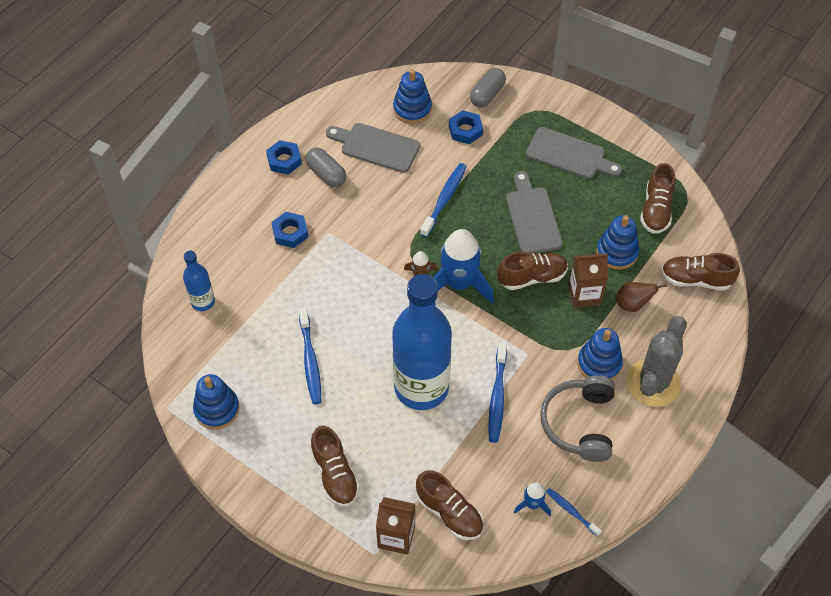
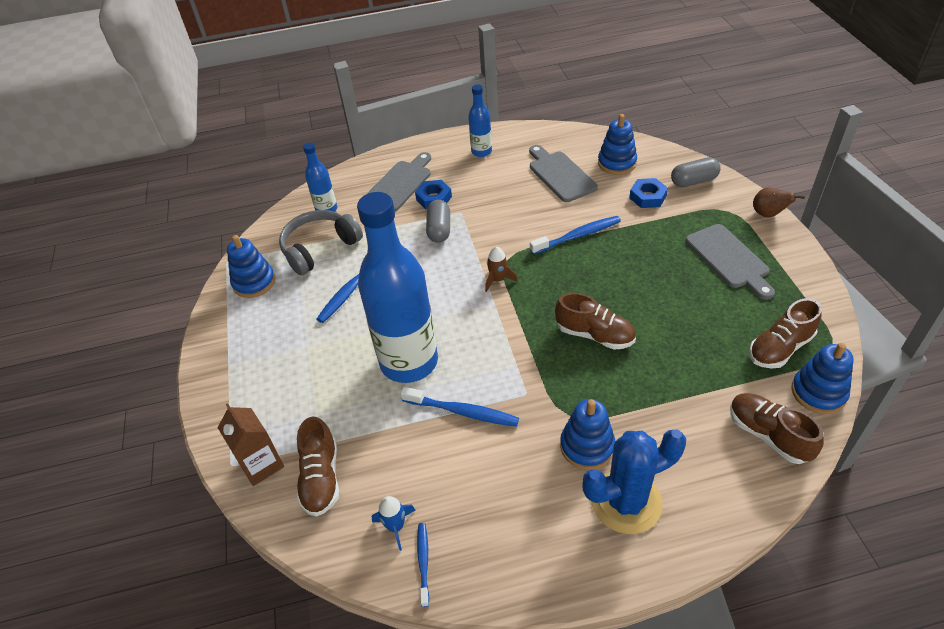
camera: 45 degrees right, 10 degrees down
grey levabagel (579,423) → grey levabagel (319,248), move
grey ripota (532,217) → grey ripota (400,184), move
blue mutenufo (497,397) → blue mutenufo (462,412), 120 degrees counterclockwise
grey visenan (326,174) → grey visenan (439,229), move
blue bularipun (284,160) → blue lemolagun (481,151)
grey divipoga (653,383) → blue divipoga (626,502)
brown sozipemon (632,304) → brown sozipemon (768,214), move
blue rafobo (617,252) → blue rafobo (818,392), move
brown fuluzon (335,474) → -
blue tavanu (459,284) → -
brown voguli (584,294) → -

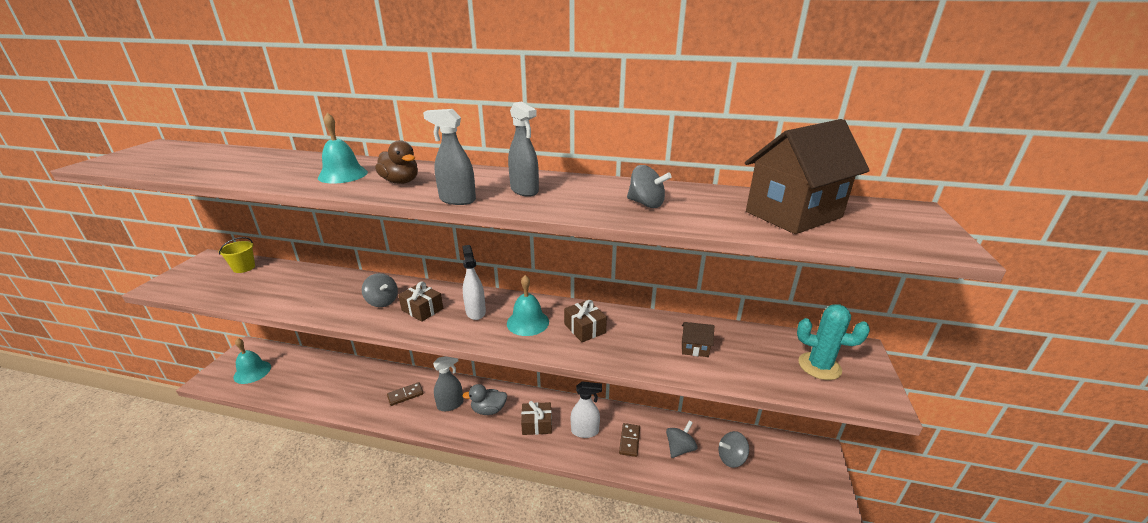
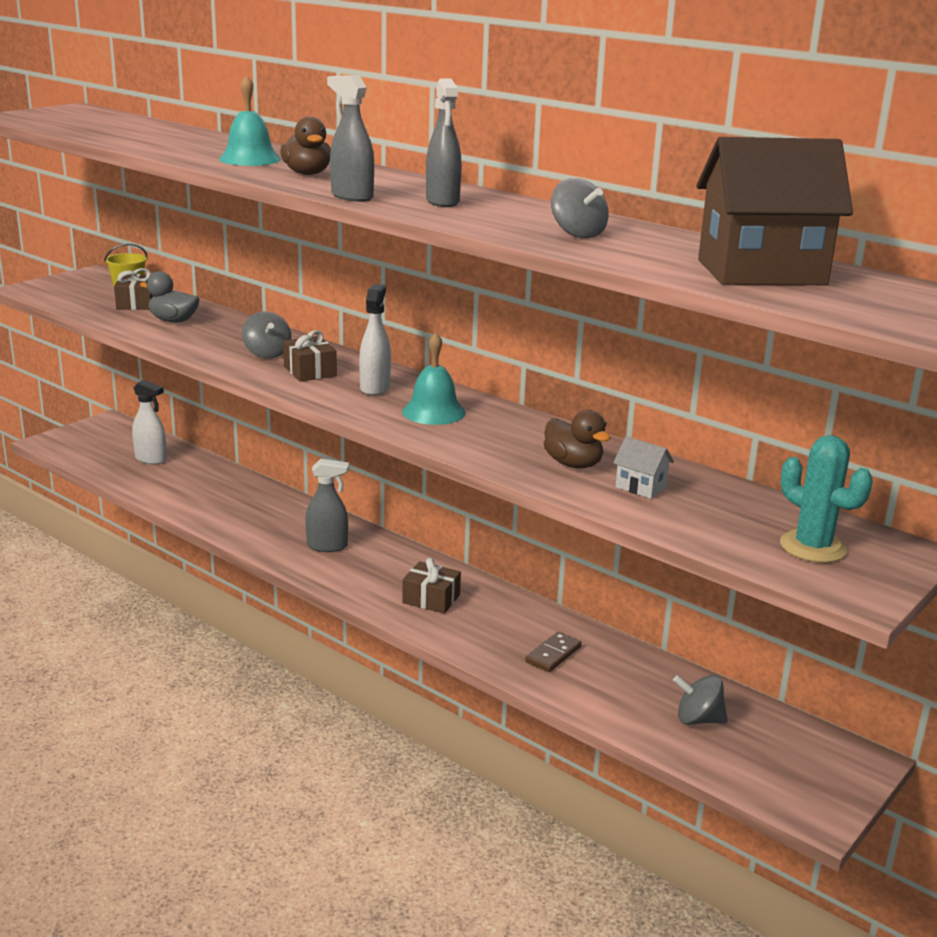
camera: 25 degrees right, 5 degrees down
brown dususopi (585,328) → brown dususopi (137,303), move
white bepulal (585,431) → white bepulal (151,459), move
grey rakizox (488,410) → grey rakizox (173,321), move
- → brown rakizox (573,464)
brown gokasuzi (694,349) → white gokasuzi (641,487)
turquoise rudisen (252,372) → -
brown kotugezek (405,395) → -
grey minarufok (679,448) → -

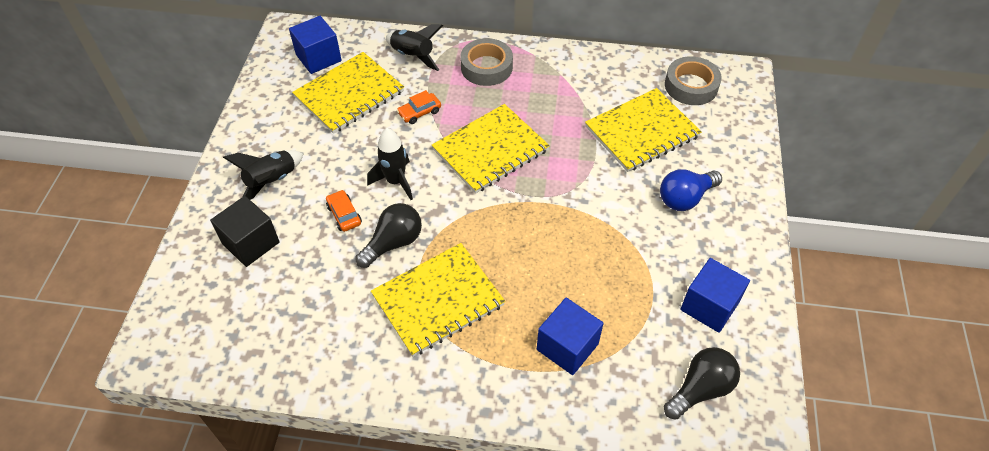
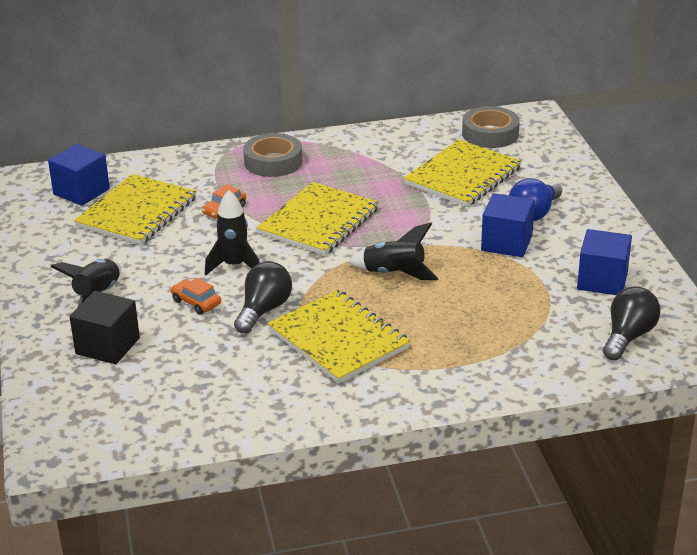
camera: 20 degrees left, 20 degrees down
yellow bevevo (438,300) → yellow bevevo (338,339), 75 degrees counterclockwise
black tavanu (413,56) → black tavanu (394,274), move
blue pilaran (567,346) → blue pilaran (506,243), move

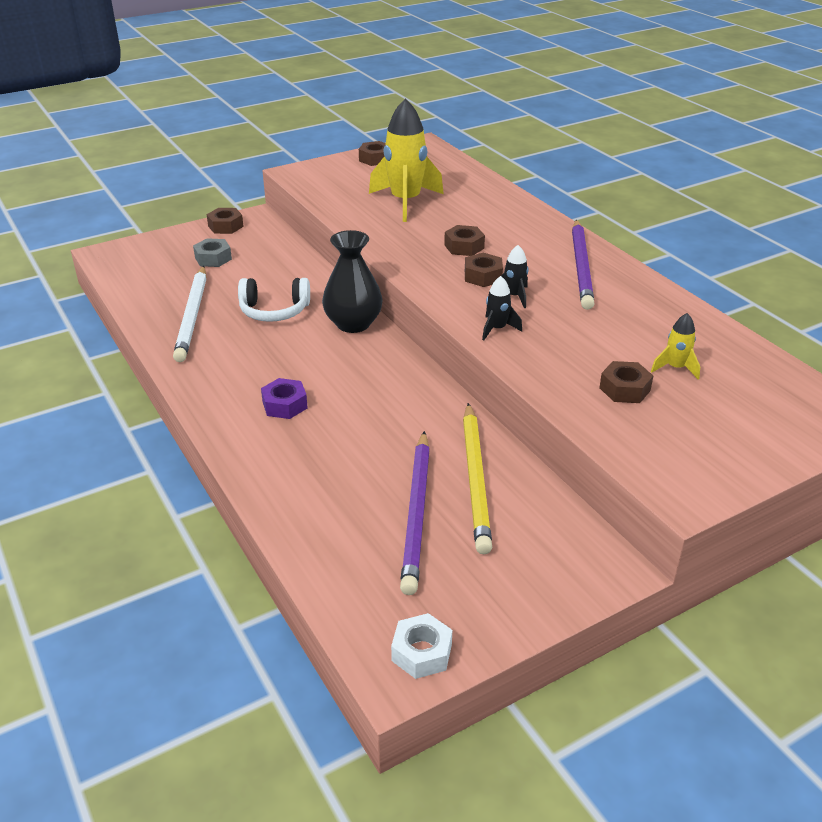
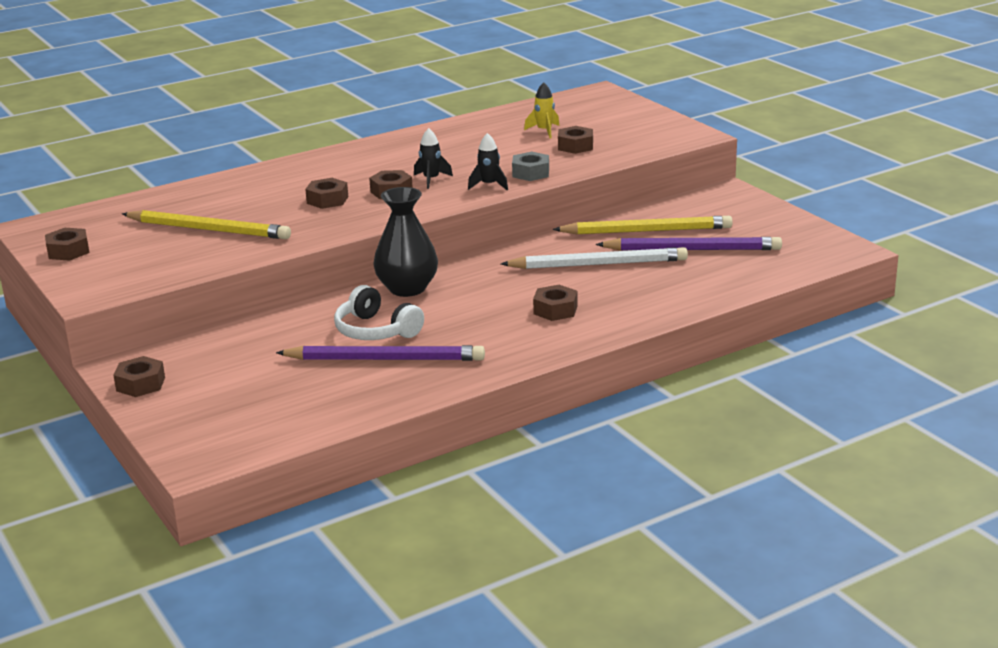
camera: 90 degrees left, 10 degrees down
yellow tavanu (405,202) → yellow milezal (209,229)
purple milezal (581,267) → purple milezal (385,359), move
white levabagel (274,311) → white levabagel (376,331), 135 degrees clockwise
white milezal (193,316) → white milezal (598,264), move
grey bularipun (213,258) → grey bularipun (530,173), move
purple bularipun (284,405) → brown bularipun (555,310)
white bularipun (422,652) → -

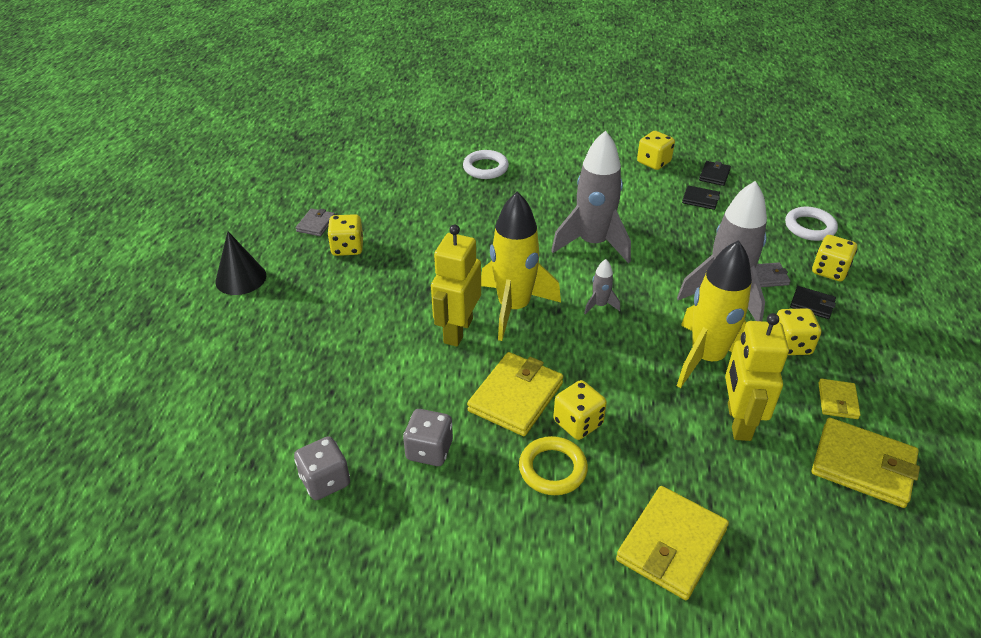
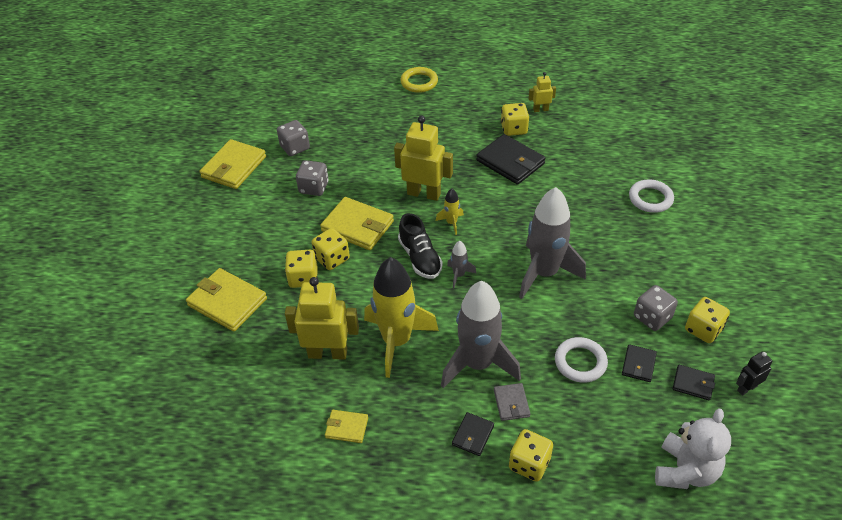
camera: 90 degrees right, 5 degrees up
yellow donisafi (862,465) → yellow donisafi (234,167), move
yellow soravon (790,345) → yellow soravon (303,278), move
- → black fuluzon (420,258)
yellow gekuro (552,469) → yellow gekuro (419,82), move
yellow tavanu (513,308) → yellow tavanu (451,223), x0.43
- → black donisafi (510,162)
grey donisafi (316,224) → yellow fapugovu (540,109)
white gekuro (809,227) → white gekuro (580,362), move
- → grey soravon (652,317)
- → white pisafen (685,471)
- → black fapugovu (746,388)
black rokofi (241,278) → -

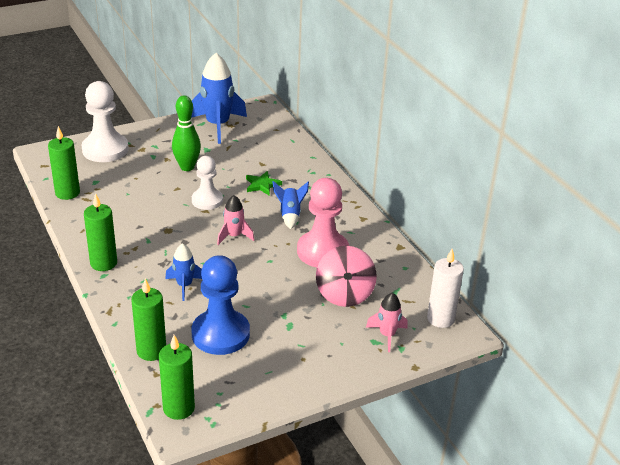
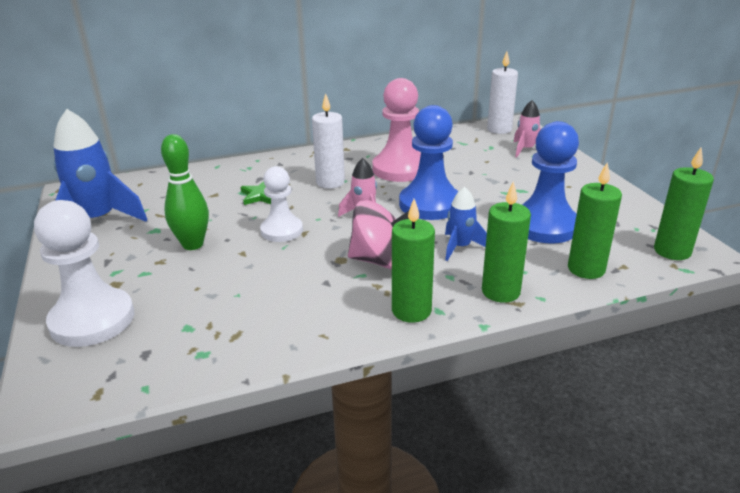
camera: 80 degrees left, 5 degrees down
blue tavanu (290,215) → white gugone (330,182)
pink minarufok (344,294) → pink minarufok (381,261), move
- → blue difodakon (430,204)
green gugone (67,193) → green gugone (500,292), move

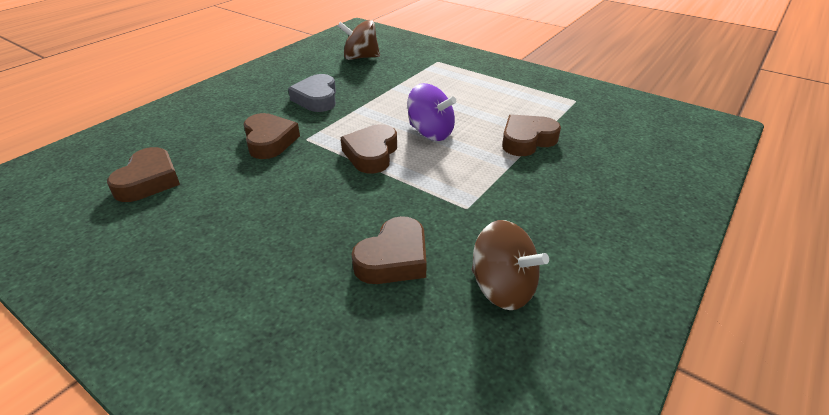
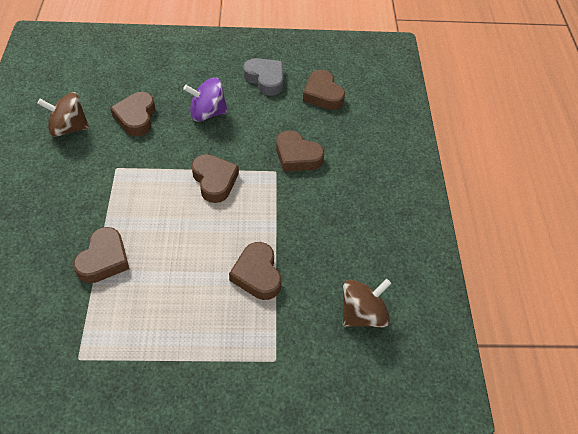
camera: 140 degrees right, 15 degrees up
purple minarufok (430,133) → purple minarufok (207,113), move
- → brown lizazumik (257,274)
grey lizazumik (317,98) → grey lizazumik (265,79), move

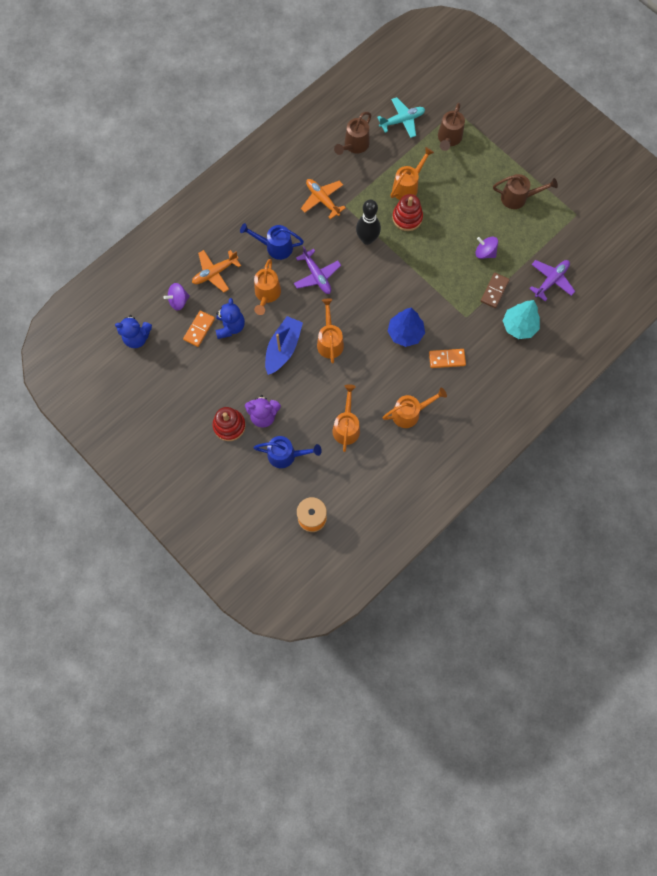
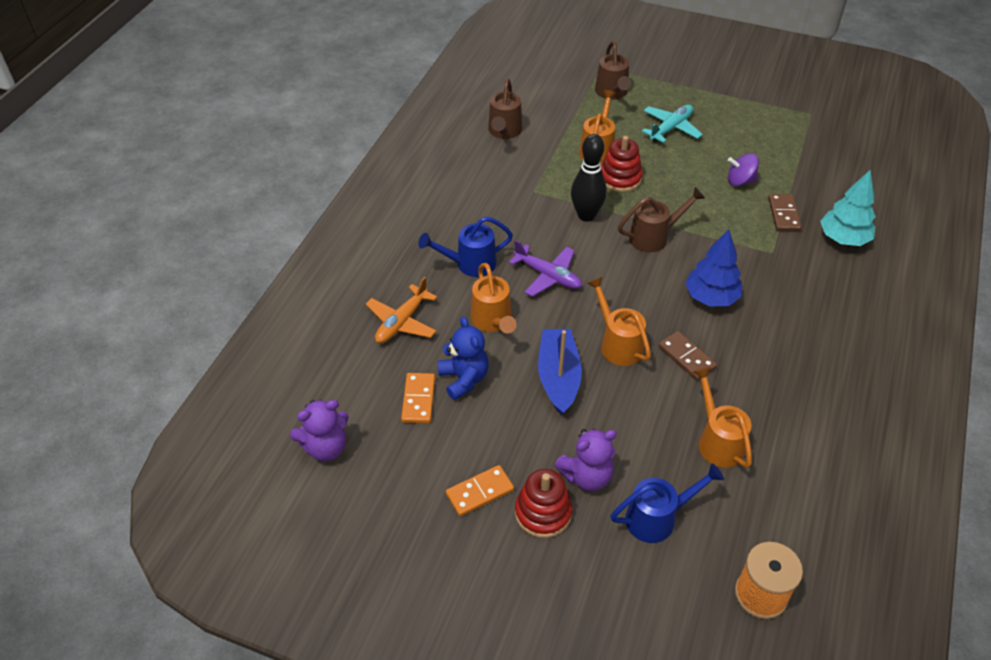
camera: 25 degrees left, 25 degrees down
blue pisafen (137,337) → purple pisafen (325,447)
orange kotugezek (447,359) → orange kotugezek (480,492), move
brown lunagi (518,198) → brown lunagi (654,237), move
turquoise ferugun (402,121) → turquoise ferugun (671,128), move
- → brown kotugezek (687,357)
purple minarufok (178,301) → -
orange ferugun (322,200) → -
orange lunagi (410,413) → -
purple ferugun (551,280) → -

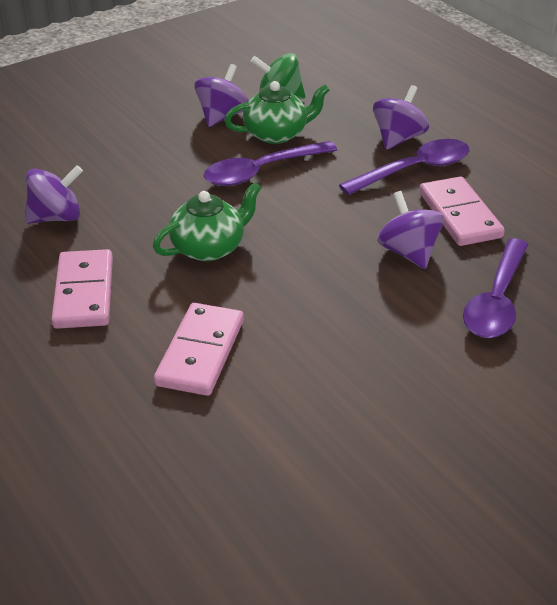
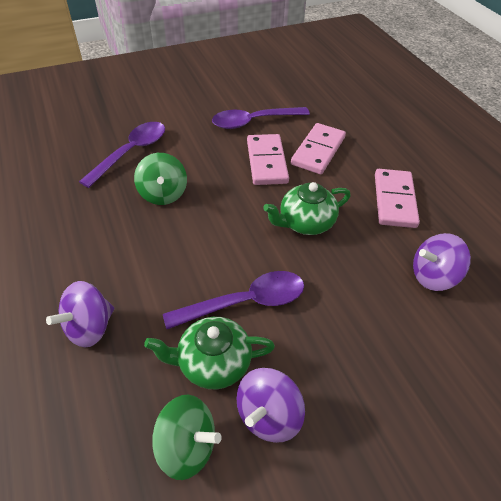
camera: 170 degrees left, 10 degrees up
purple minarufok (408,253) → green minarufok (163,194)
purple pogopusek (414,170) → purple pogopusek (253,122), move
pink kotugezek (459,215) → pink kotugezek (267,162), move

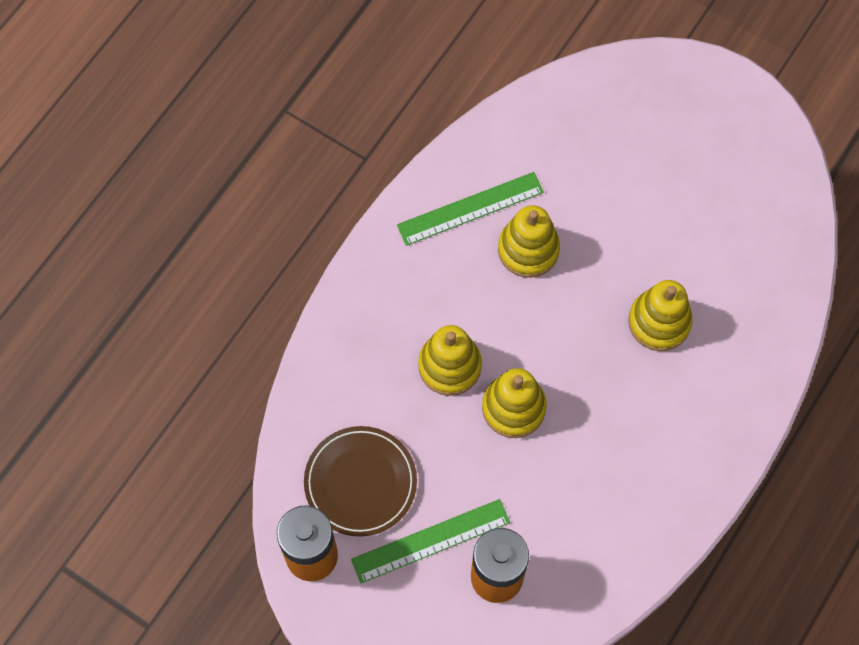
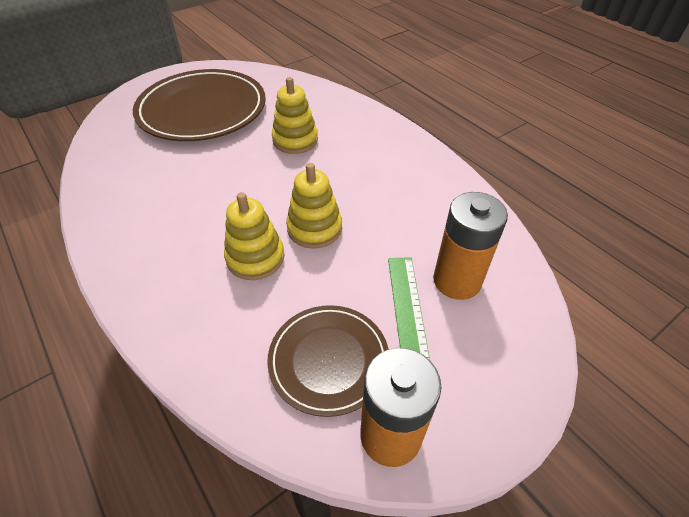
camera: 70 degrees left, 20 degrees down
- → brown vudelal (202,110)
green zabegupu (470,209) → -
yellow rafobo (528,249) → -

